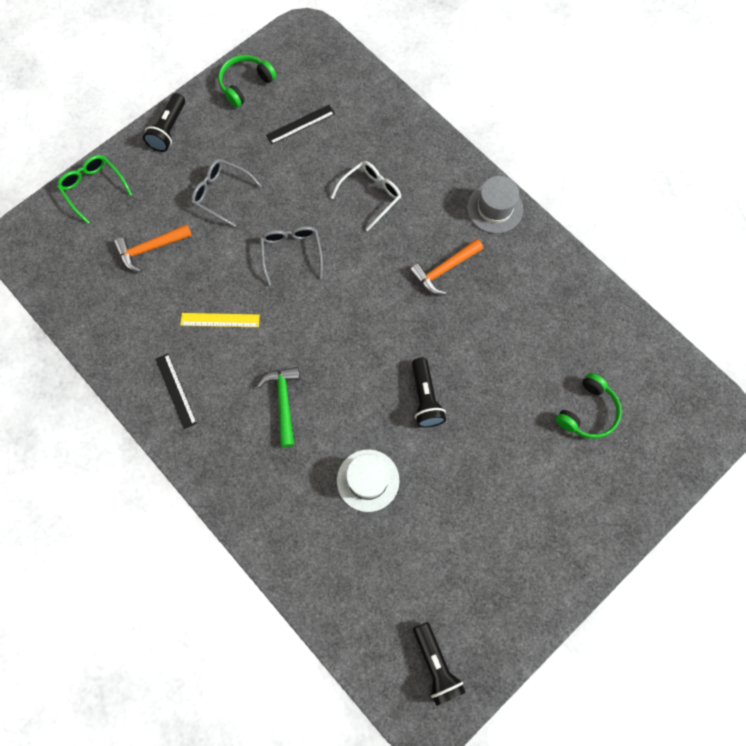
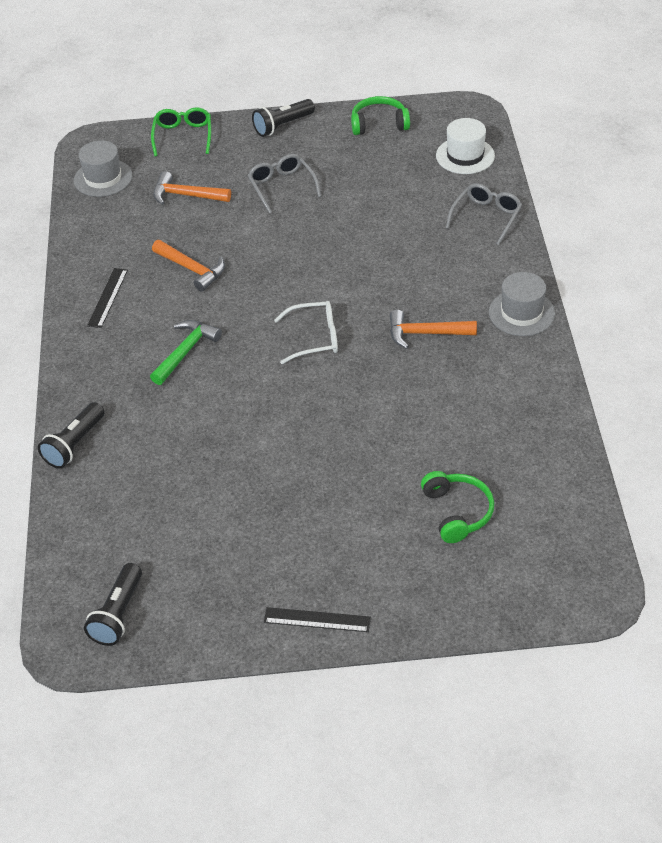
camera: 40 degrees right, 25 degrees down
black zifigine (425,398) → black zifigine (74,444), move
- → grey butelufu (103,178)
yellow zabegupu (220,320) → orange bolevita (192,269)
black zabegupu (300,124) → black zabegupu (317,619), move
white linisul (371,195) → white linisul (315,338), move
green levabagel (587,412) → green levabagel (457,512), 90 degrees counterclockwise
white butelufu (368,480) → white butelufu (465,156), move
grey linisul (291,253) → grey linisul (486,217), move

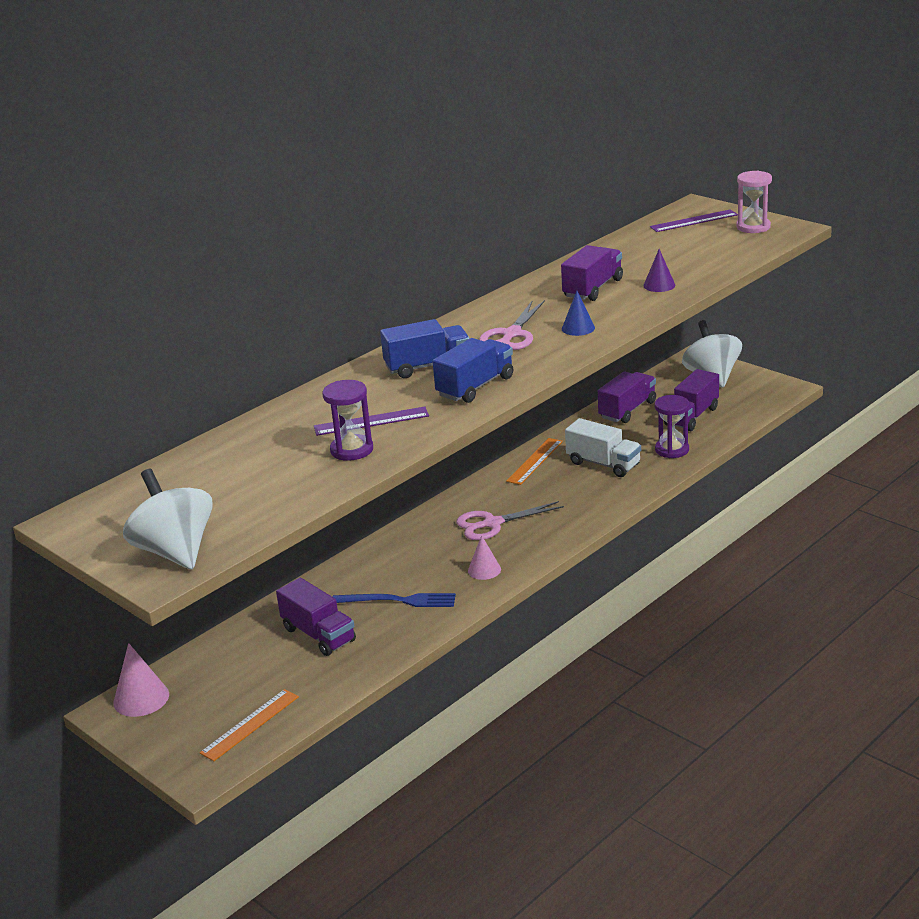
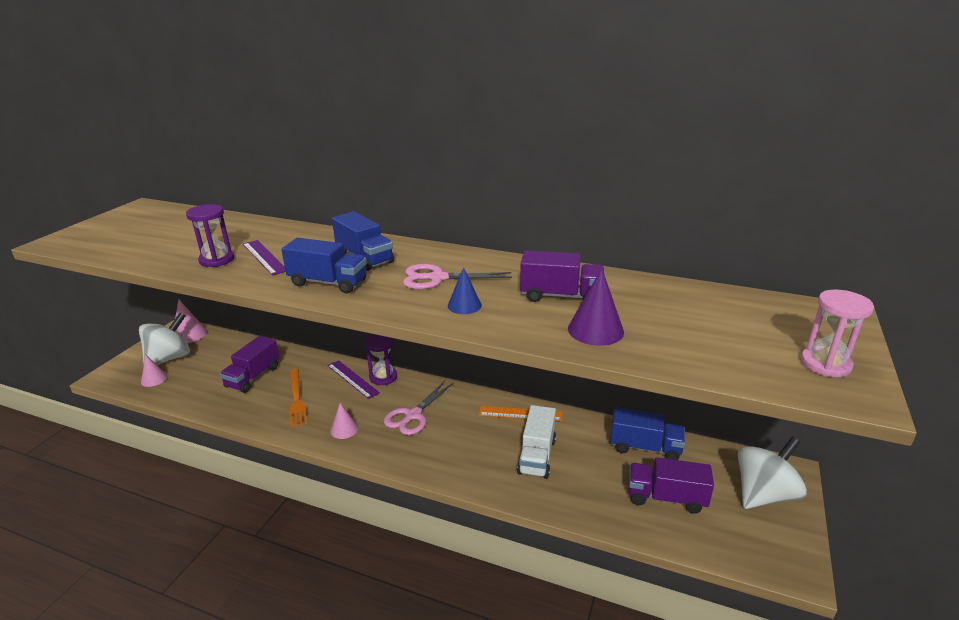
camera: 65 degrees right, 0 degrees up
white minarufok (175,551) → white minarufok (169,358), move
orange zabegupu (250,724) → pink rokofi (154,379)
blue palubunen (398,601) → orange palubunen (297,399)
purple zabegupu (693,221) → purple zabegupu (352,379), move
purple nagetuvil (672,450) → purple nagetuvil (383,377), move
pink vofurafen (492,524) → pink vofurafen (413,416), 105 degrees counterclockwise
purple rokofi (659,285) → purple rokofi (595,330), x1.51
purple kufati (627,410) → blue kufati (645,447)

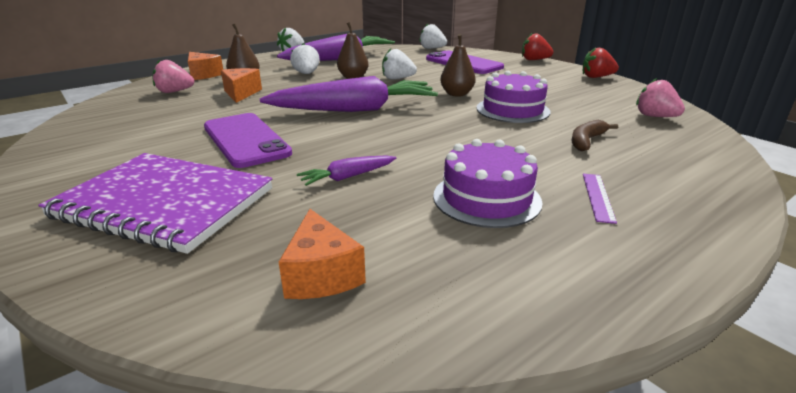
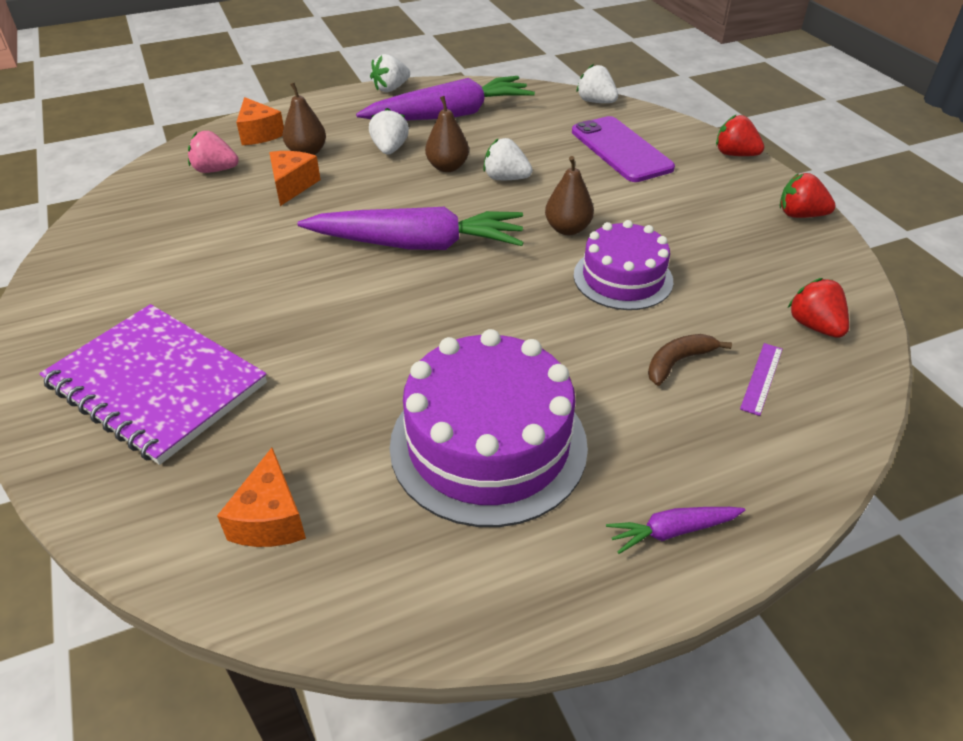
camera: 15 degrees right, 15 degrees up
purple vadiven (486,198) → purple vadiven (488,444), x1.60
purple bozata (348,177) → purple bozata (672,531), move
purple zabegupu (598,197) → purple zabegupu (762,378), move
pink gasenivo (655,116) → red gasenivo (814,326)
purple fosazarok (246,140) → -

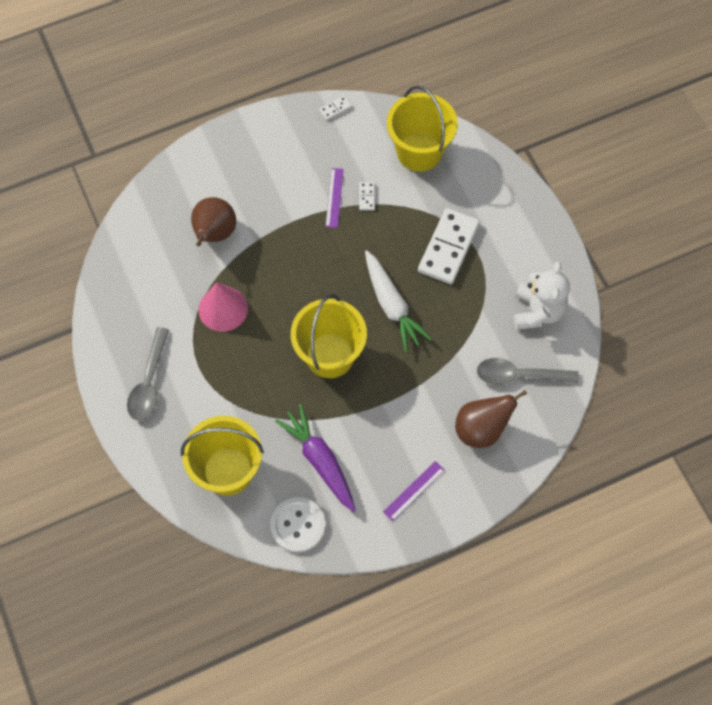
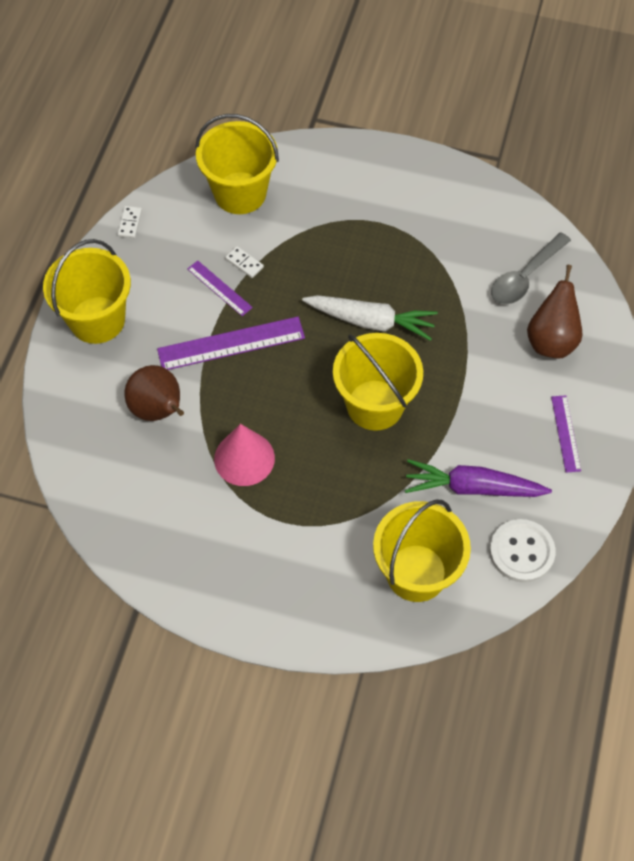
camera: 50 degrees left, 5 degrees down
- → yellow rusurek (97,320)
- → purple zabegupu (231,343)
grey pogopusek (149,382) → -
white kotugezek (448,248) → -
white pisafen (537,311) → -

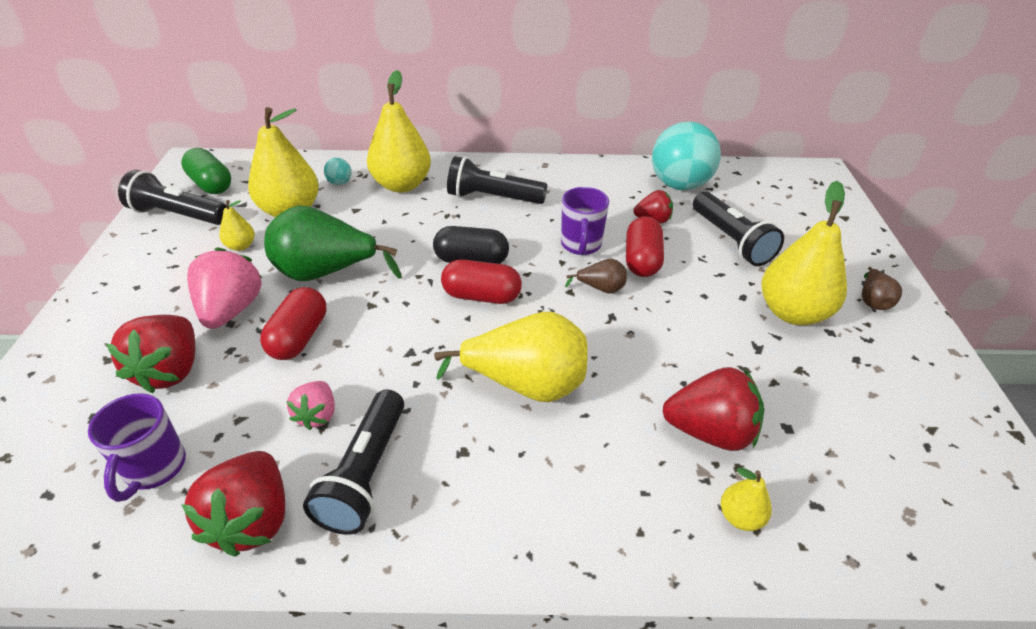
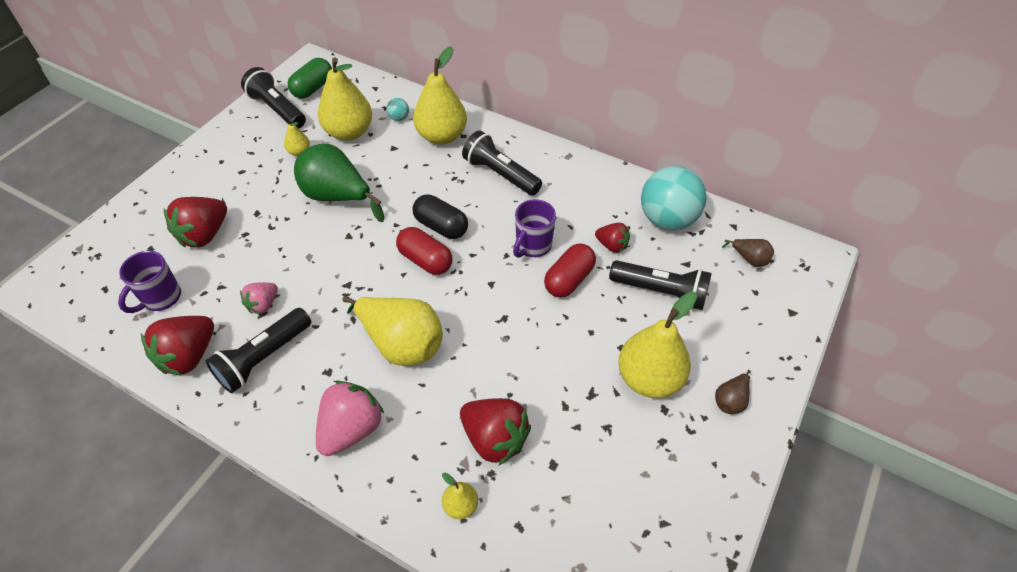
camera: 30 degrees right, 10 degrees up
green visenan (211,184) → green visenan (313,88), 45 degrees clockwise
pink gasenivo (231,310) → pink gasenivo (351,429), move
black zifigine (731,240) → black zifigine (661,292), 75 degrees counterclockwise
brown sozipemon (601,289) → brown sozipemon (749,259), move
red visenan (299,337) → -

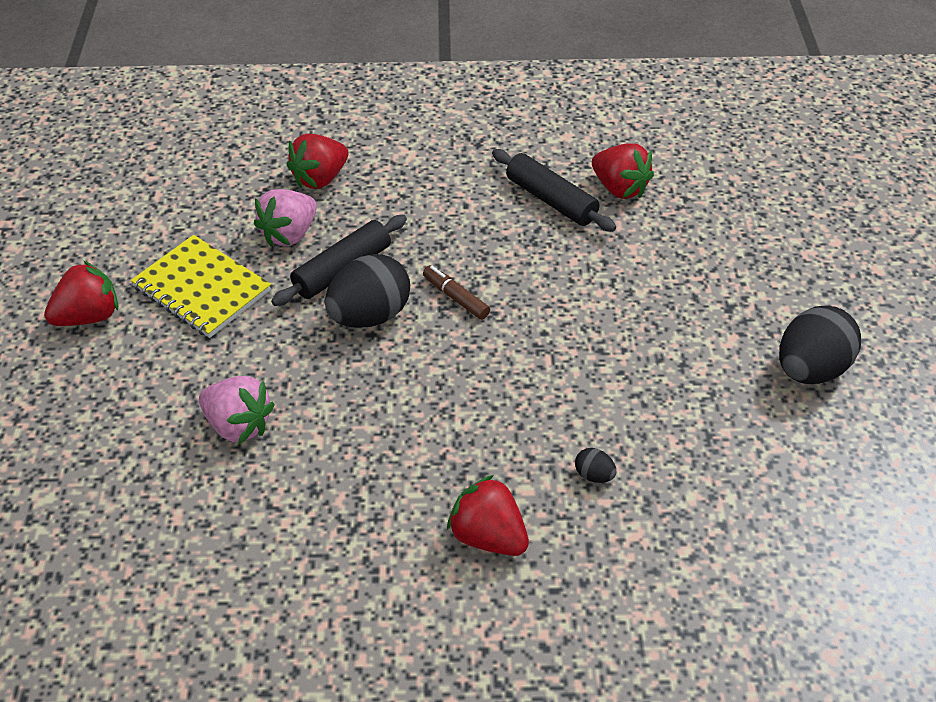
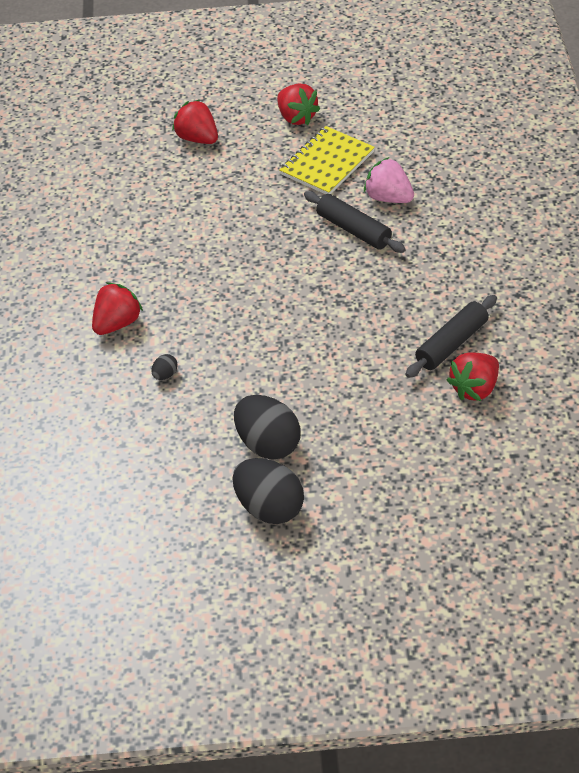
camera: 90 degrees right, 0 degrees up
red gasenivo (320,178) → red gasenivo (197,138), move
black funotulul (370,316) → black funotulul (268,444), move
pink gasenivo (238,425) → -
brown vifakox (456,297) → -

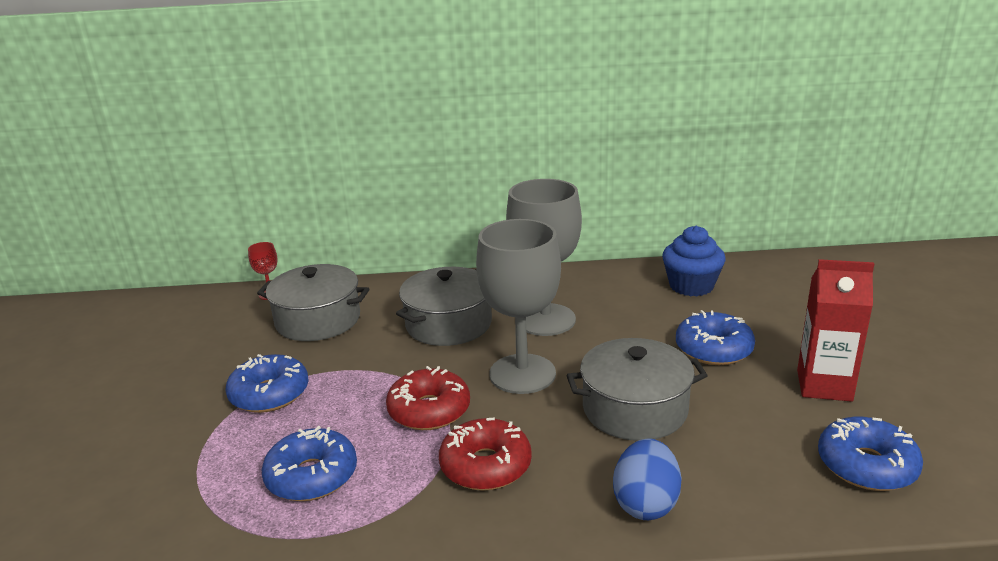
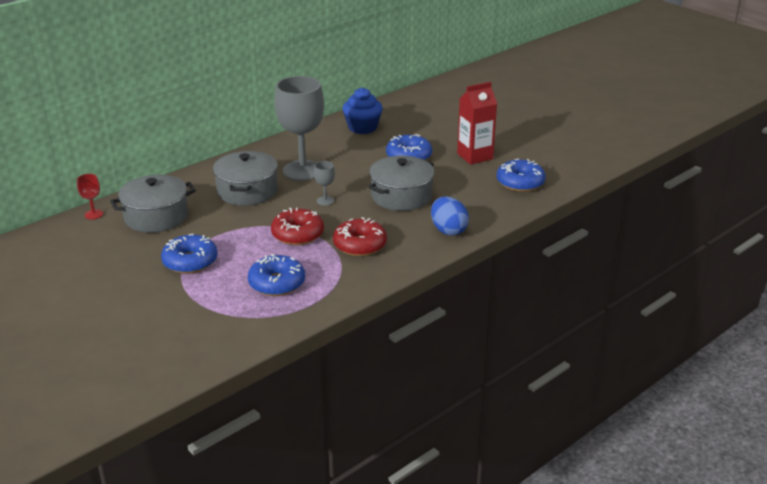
camera: 40 degrees left, 5 degrees up
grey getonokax (522,374) → grey getonokax (325,201), x0.41

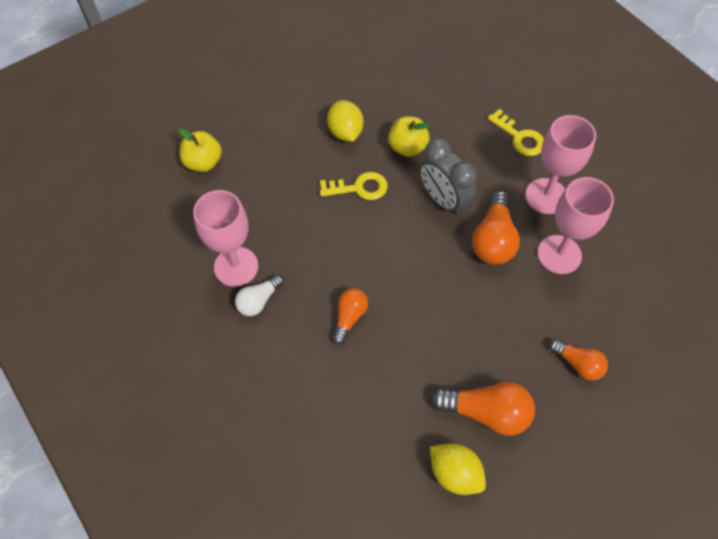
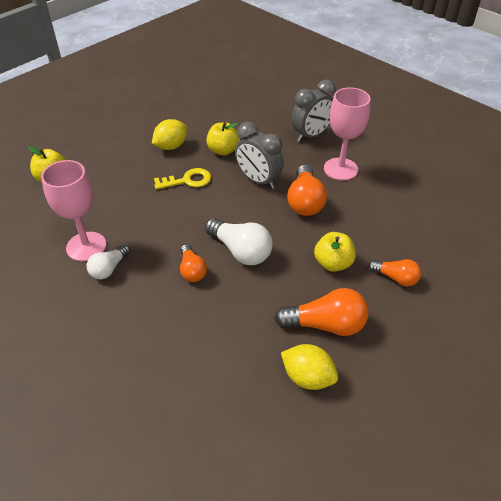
camera: 10 degrees left, 15 degrees down
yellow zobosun (345,132) → yellow zobosun (171,146), 75 degrees clockwise
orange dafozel (349,317) → orange dafozel (192,270), 150 degrees clockwise
- → white dafozel (240,251)
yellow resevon (520,137) → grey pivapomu (311,135)
- → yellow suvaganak (333,263)
pink getonokax (559,254) → -

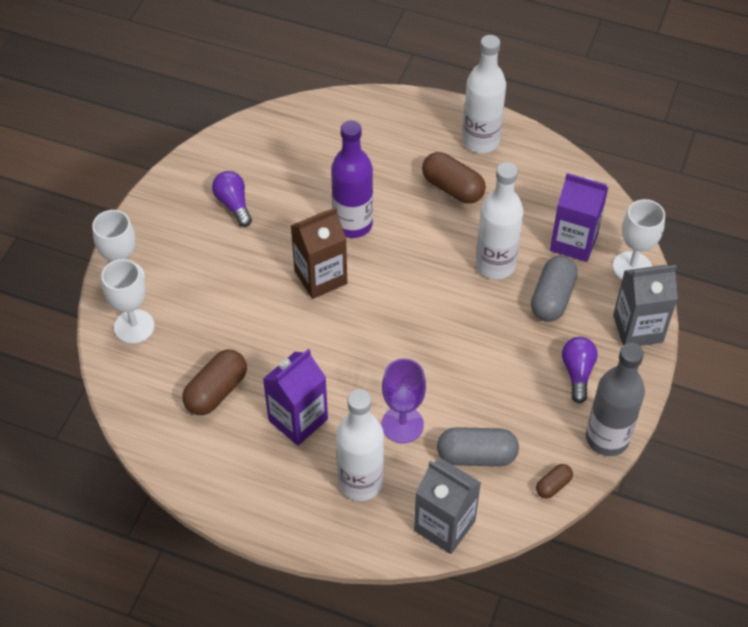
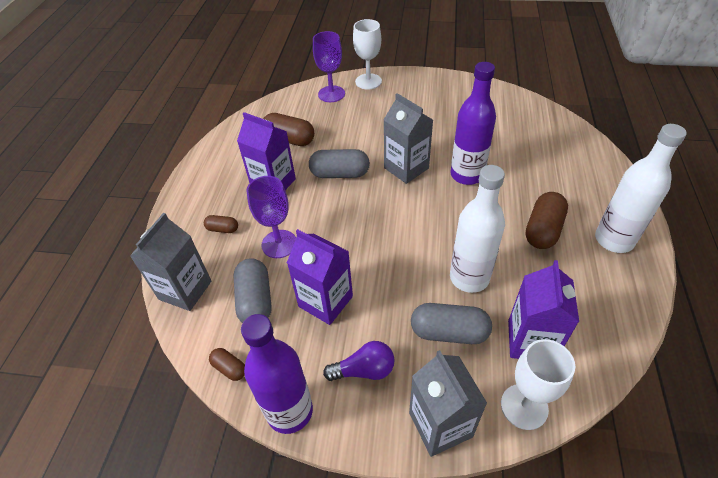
camera: 80 degrees right, 5 degrees down
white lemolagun (360,482) → brown visenan (223,229)
grey lemolagun (607,438) → purple lemolagun (289,411)
- → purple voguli (325,301)
- → grey visenan (340,174)
white getonokax (134,326) → purple getonokax (331,94)
brown voguli (320,277) → grey voguli (406,168)
purple dafozel (233,204) → -

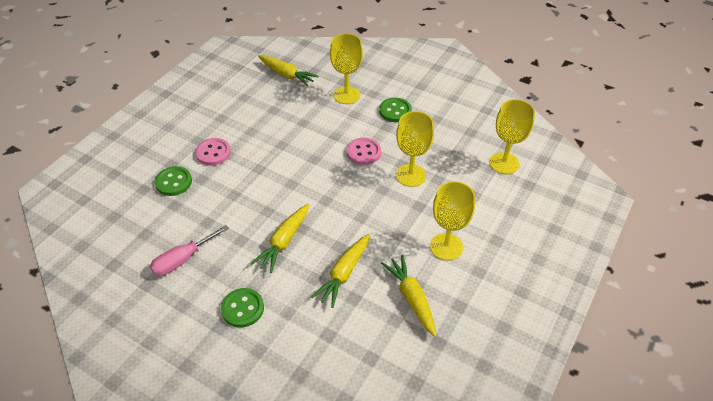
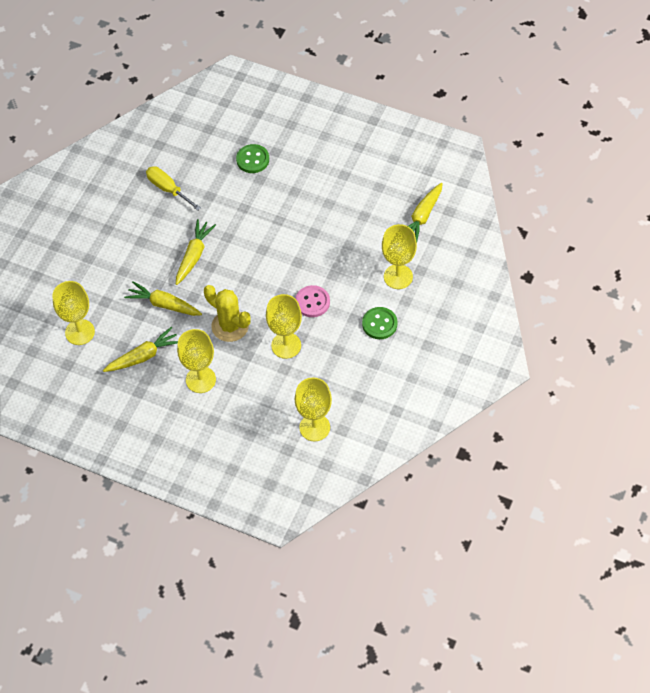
camera: 85 degrees right, 10 degrees up
- → yellow getonokax (80,332)
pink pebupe (183,259) → yellow pebupe (168,189)
yellow bozata (284,241) → yellow bozata (194,256), 90 degrees clockwise
- → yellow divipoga (230,326)
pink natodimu (213,153) → -
green natodimu (242,308) → -

